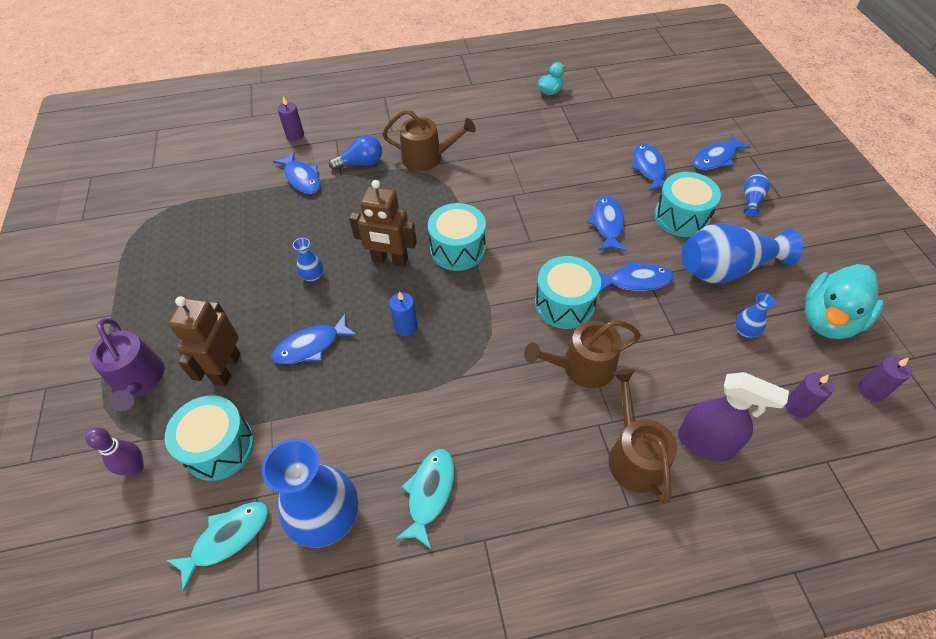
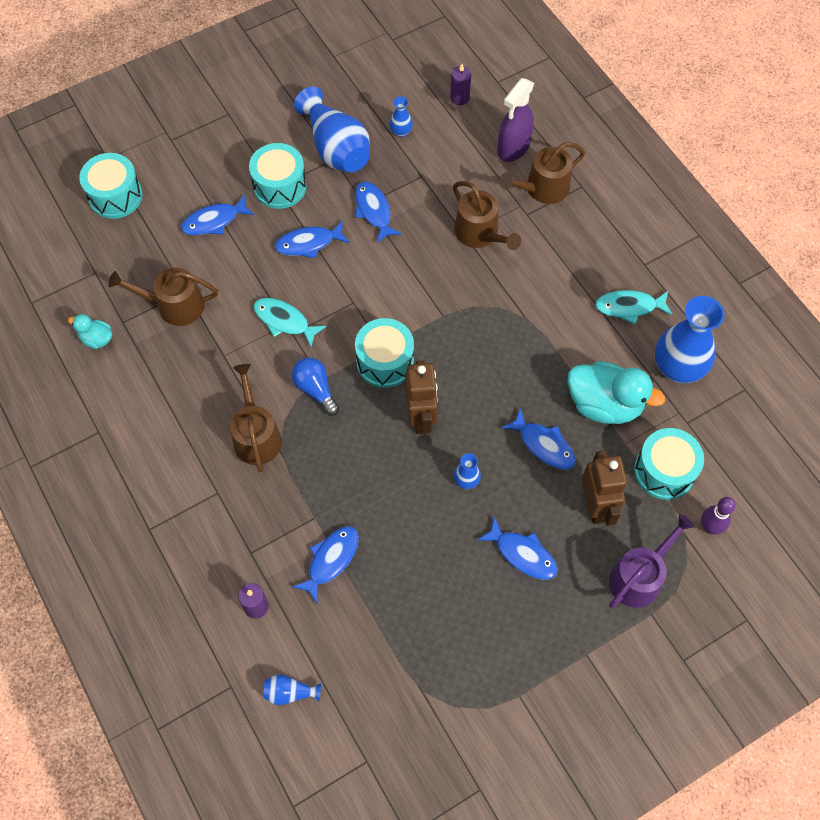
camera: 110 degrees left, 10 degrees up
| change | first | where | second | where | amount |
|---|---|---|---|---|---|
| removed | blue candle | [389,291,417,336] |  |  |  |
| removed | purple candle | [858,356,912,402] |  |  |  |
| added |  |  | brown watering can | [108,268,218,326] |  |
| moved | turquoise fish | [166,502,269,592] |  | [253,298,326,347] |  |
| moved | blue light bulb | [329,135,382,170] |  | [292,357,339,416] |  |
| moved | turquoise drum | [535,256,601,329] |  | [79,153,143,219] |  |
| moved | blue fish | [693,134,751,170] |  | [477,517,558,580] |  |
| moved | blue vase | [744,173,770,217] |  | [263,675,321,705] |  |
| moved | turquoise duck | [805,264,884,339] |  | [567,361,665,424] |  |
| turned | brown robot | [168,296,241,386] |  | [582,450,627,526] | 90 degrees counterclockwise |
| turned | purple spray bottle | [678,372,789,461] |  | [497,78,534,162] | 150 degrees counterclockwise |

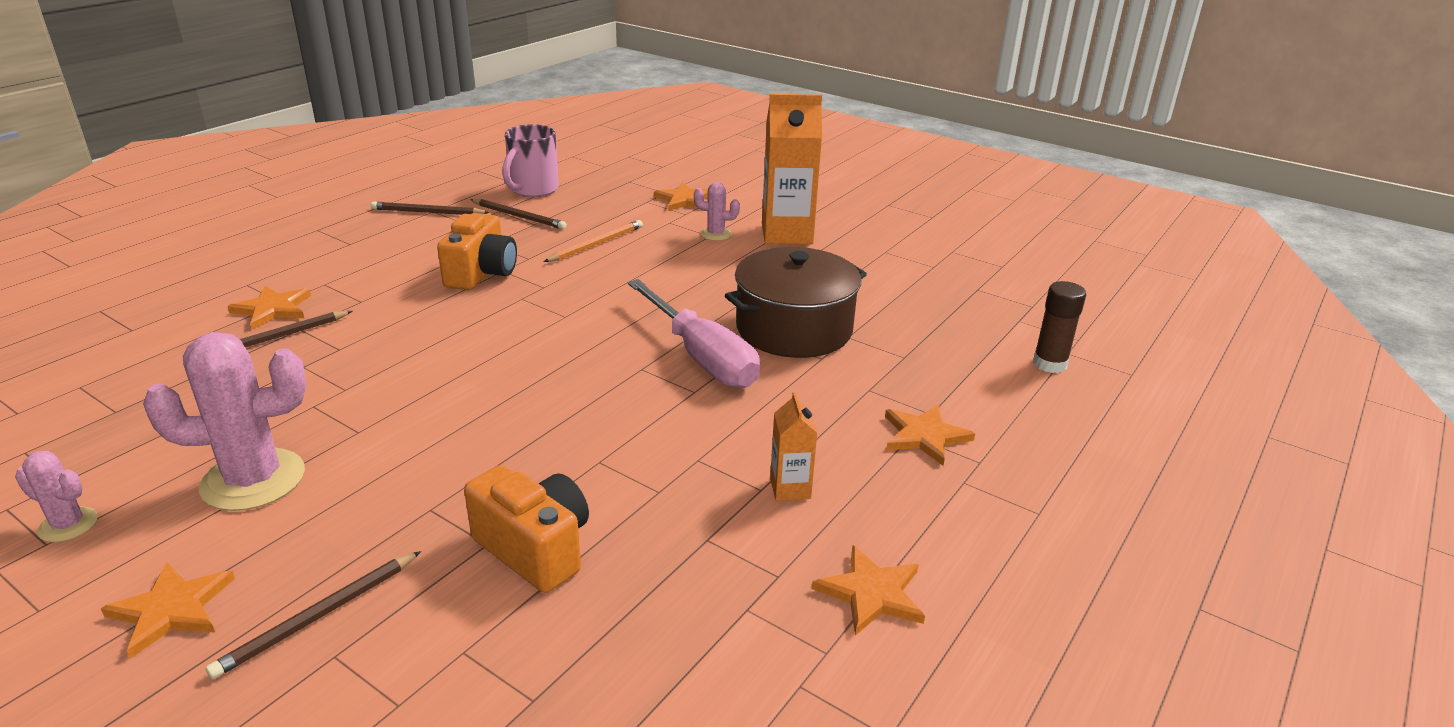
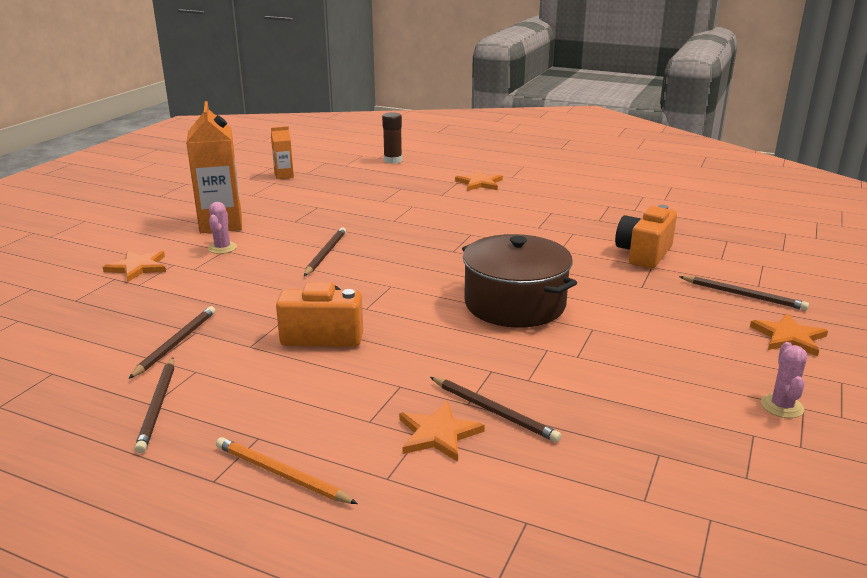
camera: 100 degrees left, 5 degrees down
| change | first | where | second | where | amount |
|---|---|---|---|---|---|
| removed | pink cactus | [143,332,306,511] |  |  |  |
| removed | pink mug | [502,124,559,197] |  |  |  |
| removed | pink screwdriver | [627,279,760,388] |  |  |  |
| removed | orange star | [812,545,925,635] |  |  |  |
| added |  |  | brown pencil | [304,227,346,276] |  |
| moved | orange pencil | [544,220,643,262] |  | [216,437,358,504] |  |
| moved | brown pot | [725,247,867,358] |  | [462,234,577,328] |  |
| moved | orange carton | [770,392,817,501] |  | [271,126,294,179] |  |

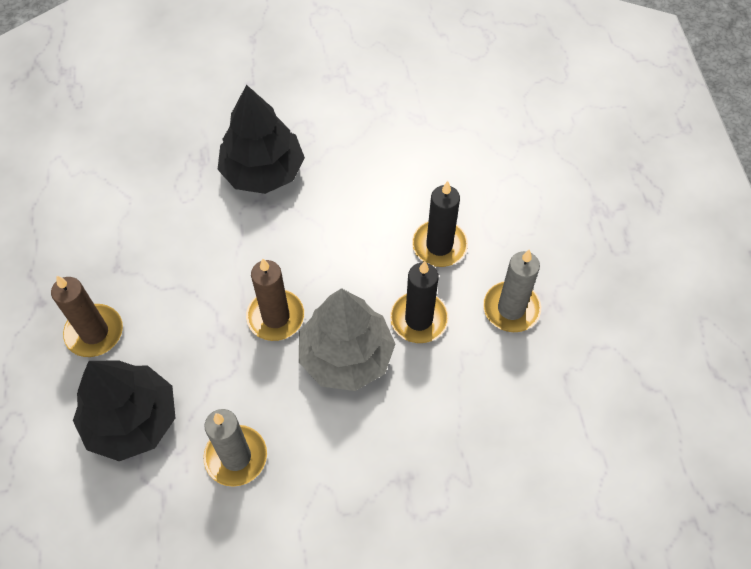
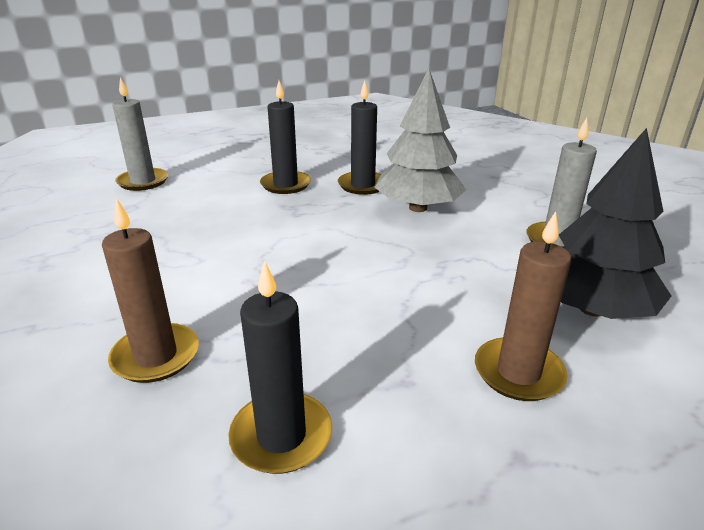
camera: 105 degrees left, 30 degrees down
| change | first | where | second | where | amount |
|---|---|---|---|---|---|
| removed | black tree | [217,85,305,194] |  |  |  |
| added |  |  | black candle | [228,261,332,474] |  |
| moved | brown candle | [246,259,305,341] |  | [102,198,199,383] |  |
| moved | grey candle | [483,249,541,332] |  | [112,77,168,191] |  |

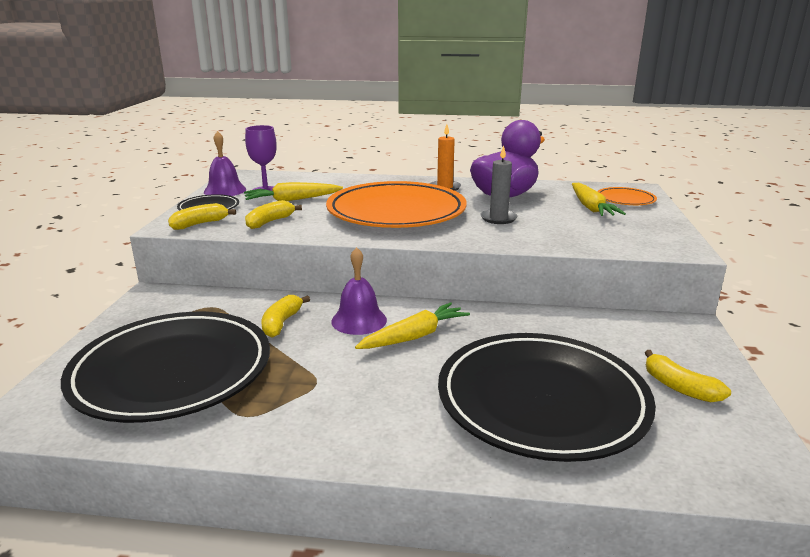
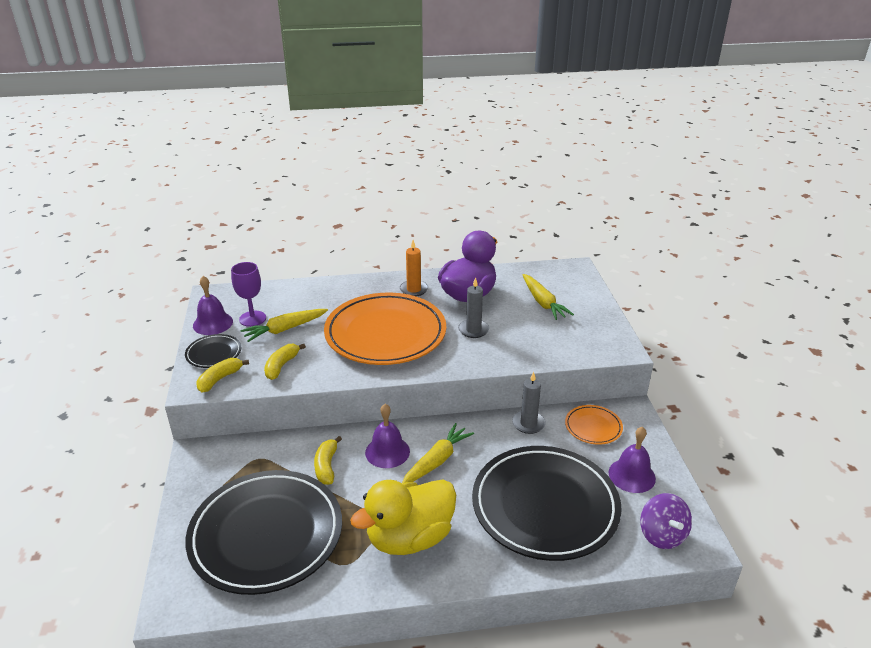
camera: 15 degrees left, 10 degrees up
| change | first | where | second | where | amount |
|---|---|---|---|---|---|
| added |  |  | yellow duck | [350,479,456,555] |  |
| added |  |  | grey candle | [512,372,546,434] |  |
| added |  |  | purple spinning top | [640,493,692,549] |  |
| moved | orange plate | [597,187,657,205] |  | [565,405,623,445] |  |
| replaced | yellow banana | [645,350,731,402] | purple bell | [608,427,656,493] |  |

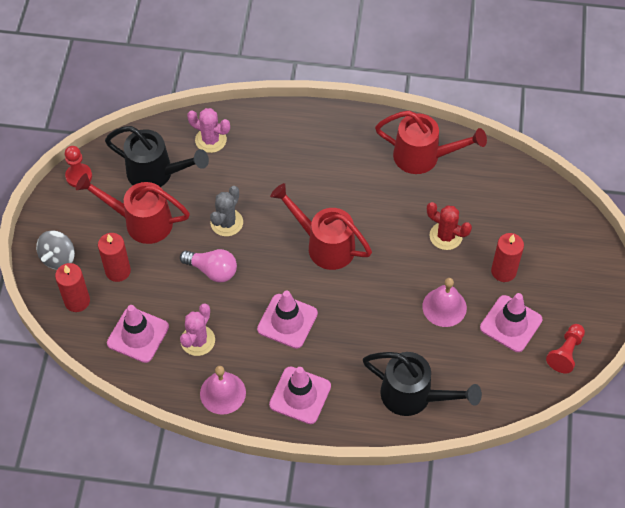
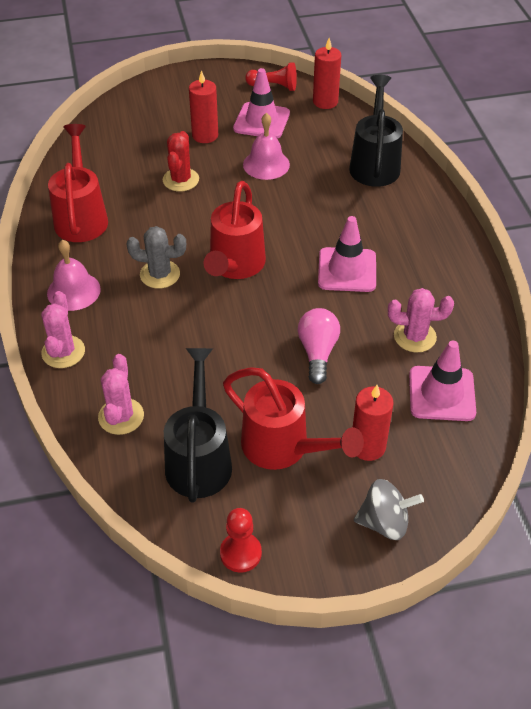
camera: 110 degrees left, 10 degrees down
| change | first | where | second | where | amount |
|---|---|---|---|---|---|
| removed | pink traffic cone | [269,366,331,424] |  |  |  |
| added |  |  | pink cactus | [41,291,85,368] |  |
| moved | red candle | [55,263,90,312] |  | [313,38,341,109] |  |
| moved | pink bell | [200,366,246,415] |  | [47,240,101,311] |  |
| moved | grey cactus | [210,186,243,236] |  | [127,226,186,289] |  |
| turned | red watering can | [76,173,190,244] |  | [223,367,364,470] | 45 degrees counterclockwise |

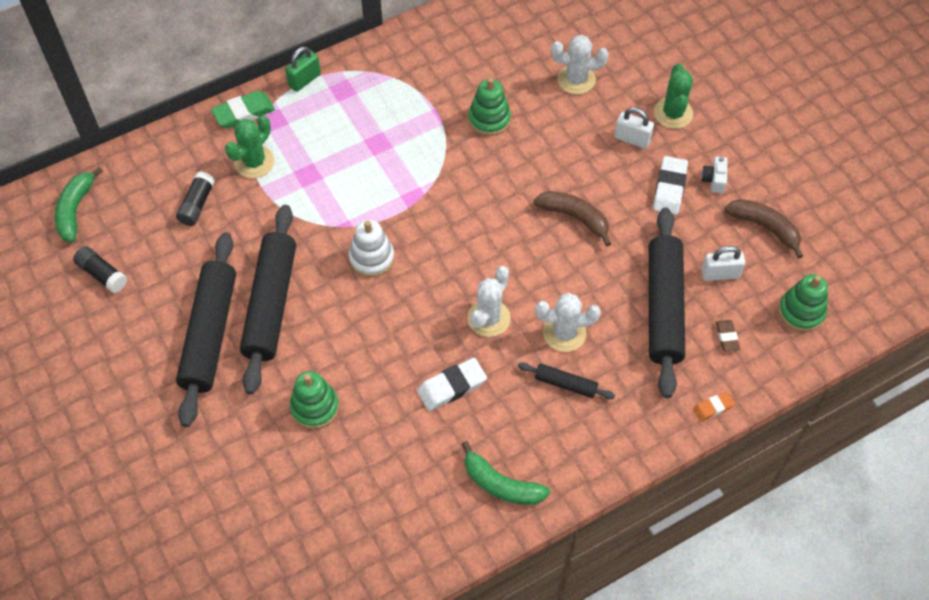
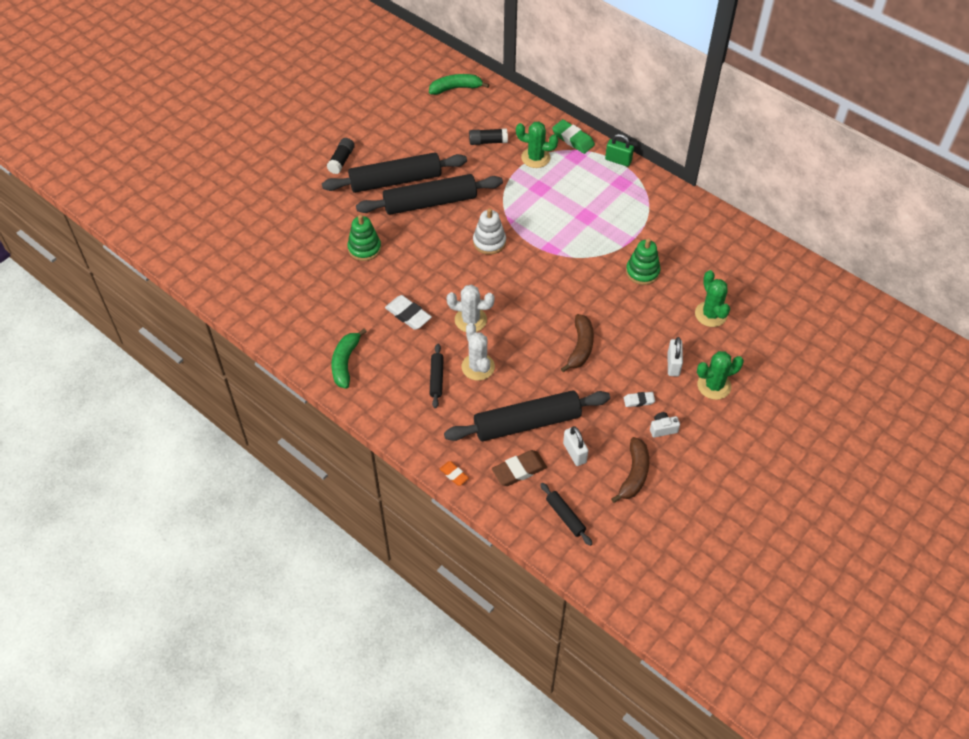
camera: 70 degrees right, 5 degrees down
| change | first | where | second | where | amount |
|---|---|---|---|---|---|
| moved | black glue stick | [73,246,127,293] |  | [327,138,355,174] |  |
| replaced | green stacking toy | [779,274,828,332] | black rolling pin | [540,483,592,546] |  |
| recoloured | white cactus | [551,35,609,94] | green cactus | [695,270,730,327] |  |
| resized | white eraser | [653,156,688,215] |  | [624,392,655,407] | x0.58 |
| resized | brown eraser | [716,320,740,352] |  | [492,450,547,486] | x1.72 |

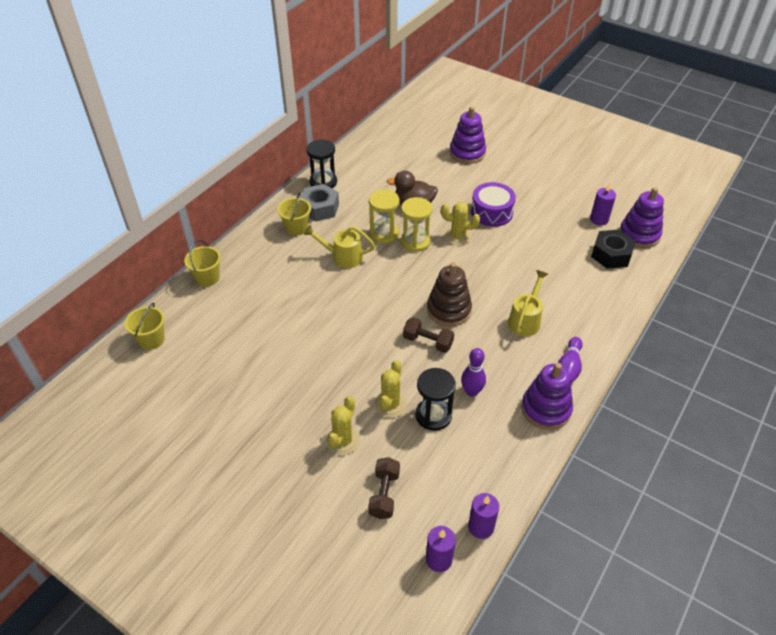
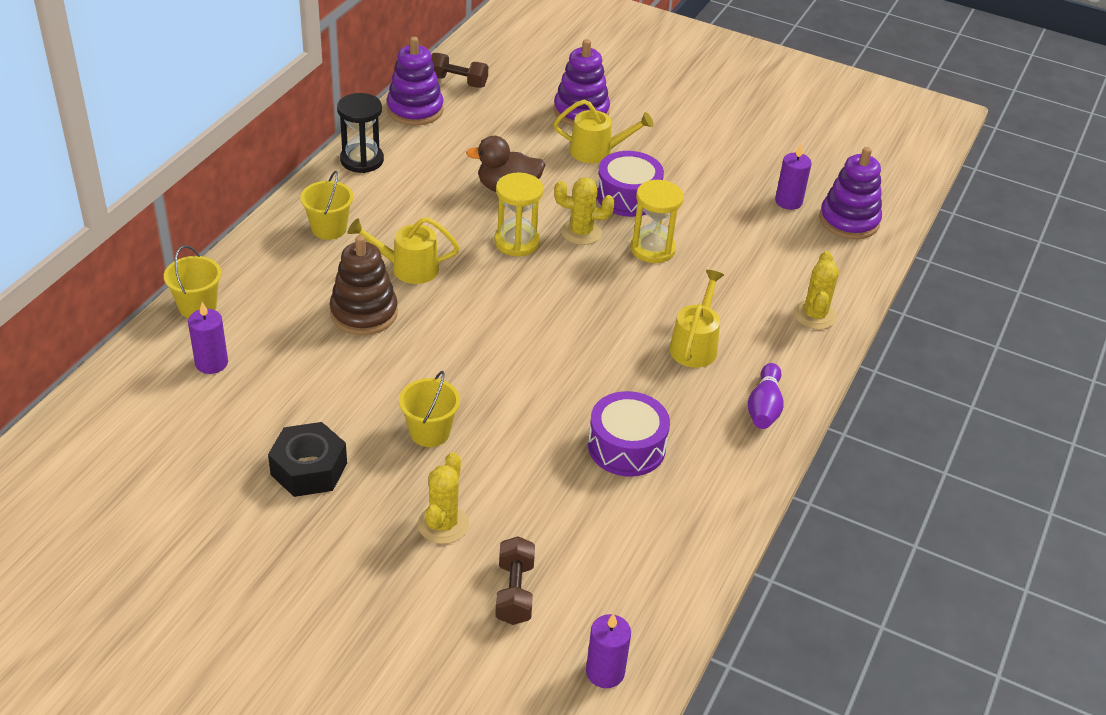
camera: 10 degrees left, 5 degrees down
| change | first | where | second | where | amount |
|---|---|---|---|---|---|
| removed | grey nut | [301,184,339,222] |  |  |  |
| removed | black hourglass | [415,368,456,431] |  |  |  |
| added |  |  | yellow watering can | [554,100,654,163] |  |
| moved | yellow bucket | [125,303,165,350] |  | [399,371,460,447] |  |
| moved | yellow hourglass | [369,189,399,243] |  | [630,180,684,263] |  |
| moved | yellow cactus | [374,360,407,418] |  | [794,251,839,330] |  |
| moved | brown dumbbell | [403,317,454,353] |  | [431,53,488,88] |  |
| moved | brown stacking toy | [427,262,472,327] |  | [330,235,398,335] |  |
| moved | purple candle | [468,493,499,539] |  | [188,302,228,374] |  |
| moved | purple stacking toy | [521,363,573,430] |  | [387,37,444,126] |  |
| moved | black nut | [591,229,636,269] |  | [268,422,347,497] |  |
| replaced | purple bowling pin | [461,348,486,397] | purple drum | [588,391,670,477] |  |

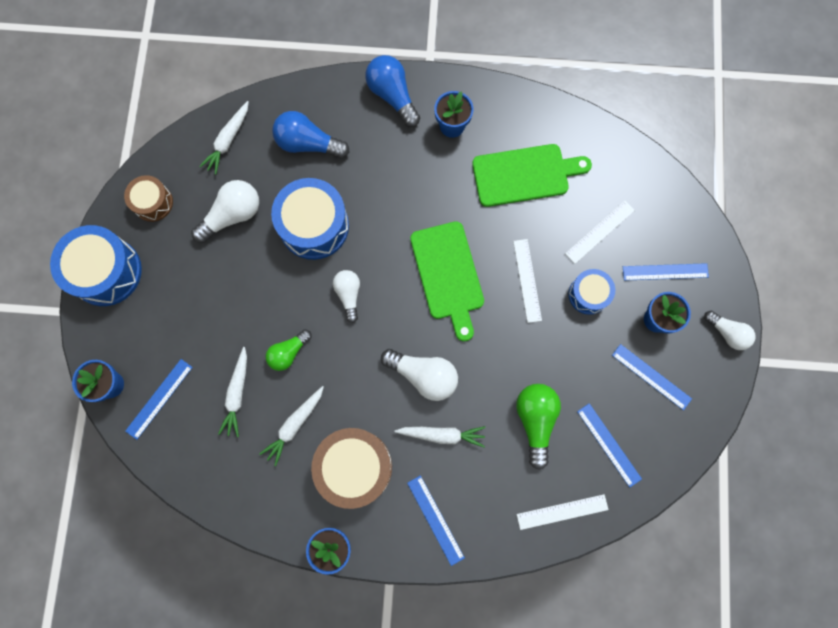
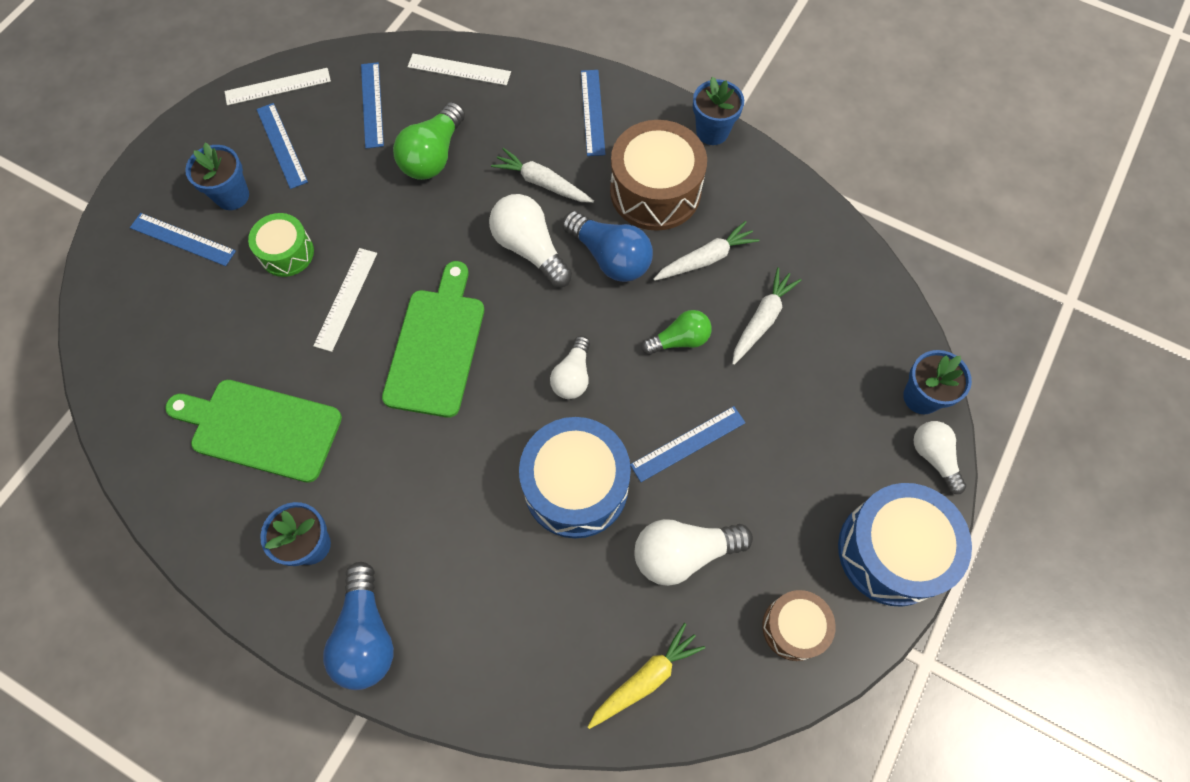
camera: 155 degrees left, 10 degrees down
| change | first | where | second | where | amount |
|---|---|---|---|---|---|
| moved | blue ruler | [125,359,193,440] |  | [630,406,745,482] |  |
| moved | blue light bulb | [272,111,350,159] |  | [562,211,653,282] |  |
| moved | white ruler | [565,201,635,264] |  | [224,68,331,105] |  |
| moved | white light bulb | [704,311,756,350] |  | [914,421,966,494] |  |
| recoloured | white carrot | [199,101,249,175] | yellow carrot | [588,623,705,729] |  |
| recoloured | blue drum | [568,269,615,315] | green drum | [248,213,314,277] |  |

